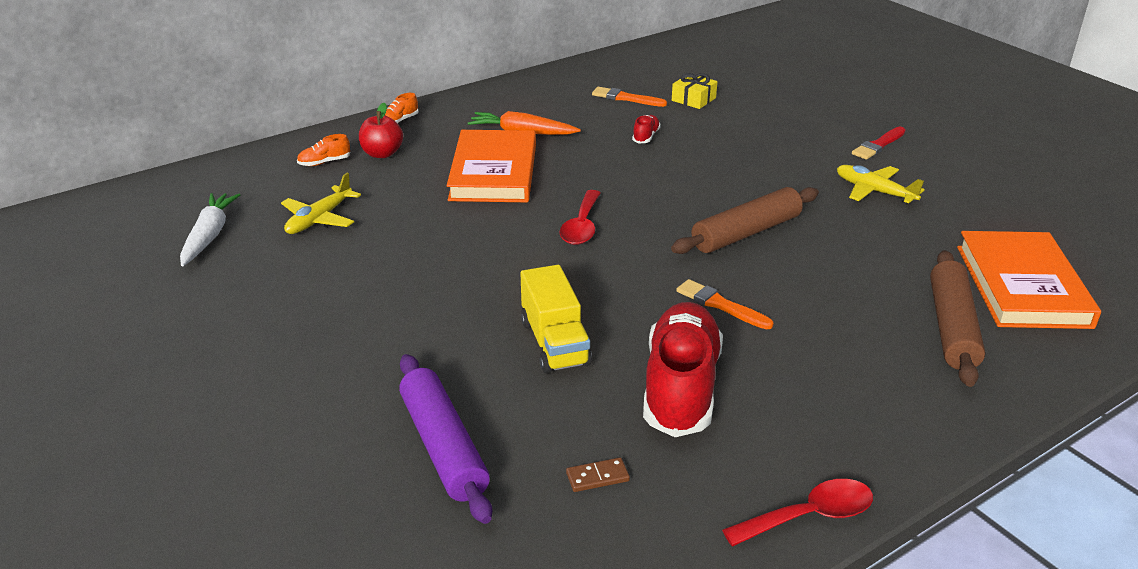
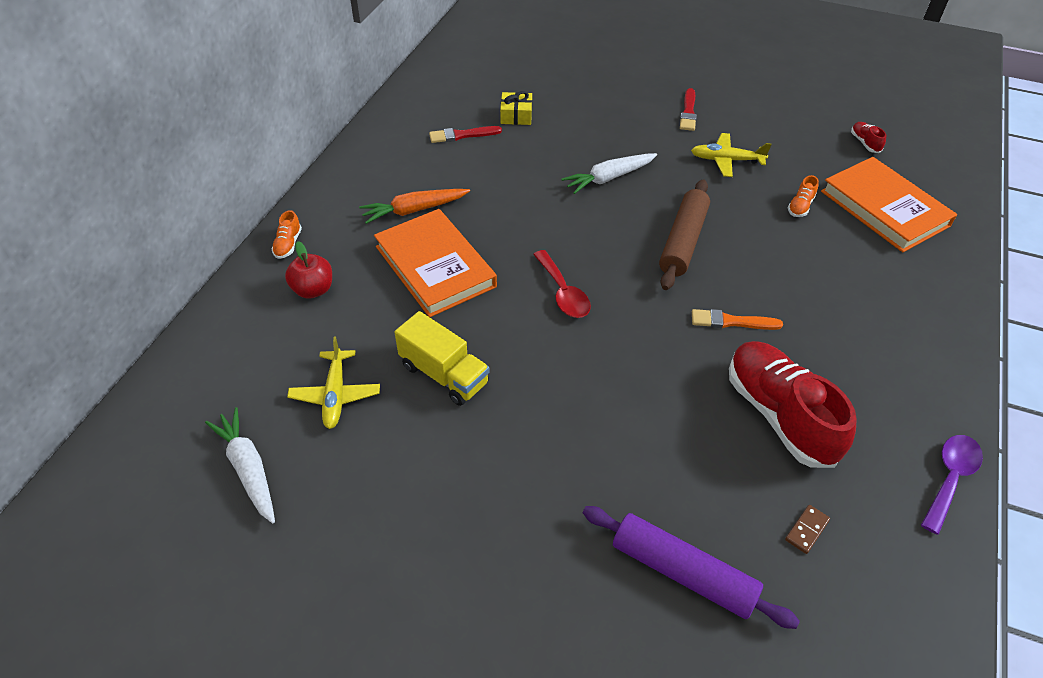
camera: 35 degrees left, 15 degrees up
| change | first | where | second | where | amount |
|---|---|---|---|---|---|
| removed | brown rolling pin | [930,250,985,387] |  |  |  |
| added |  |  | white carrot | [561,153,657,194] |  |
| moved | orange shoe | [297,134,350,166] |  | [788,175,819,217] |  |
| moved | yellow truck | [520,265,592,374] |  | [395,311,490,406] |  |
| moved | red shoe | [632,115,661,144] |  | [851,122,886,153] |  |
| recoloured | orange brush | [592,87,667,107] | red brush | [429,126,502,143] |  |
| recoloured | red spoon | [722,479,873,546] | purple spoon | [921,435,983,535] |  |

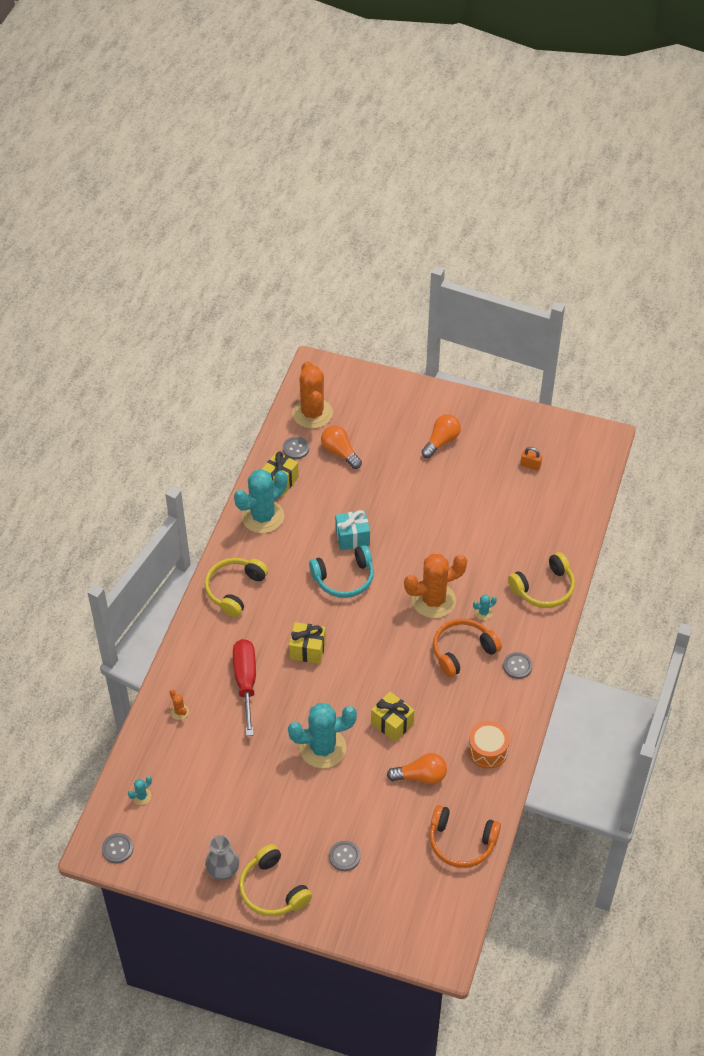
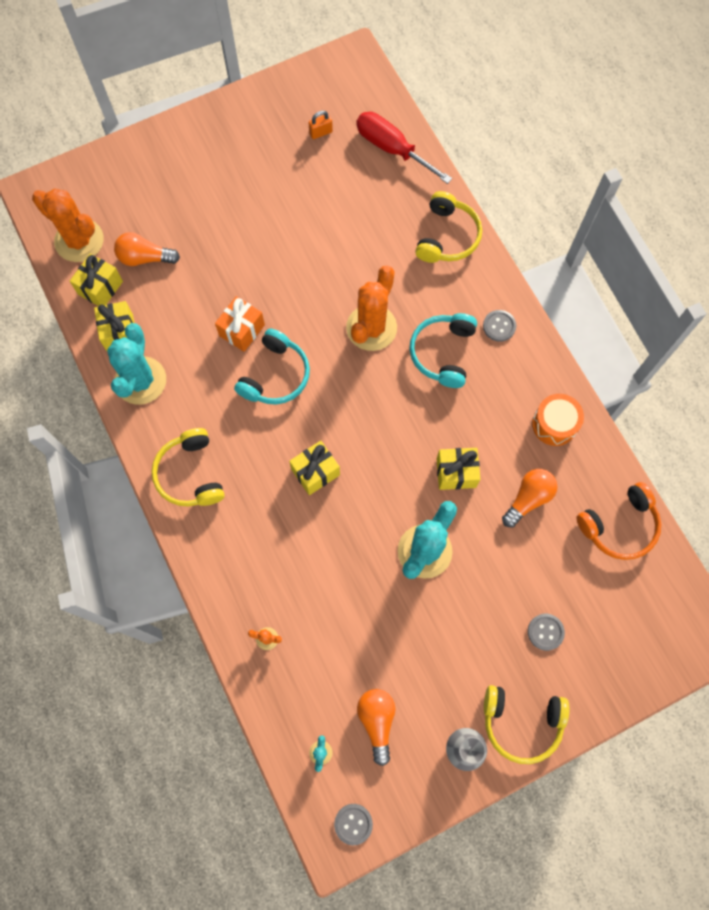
camera: 45 degrees left, 20 degrees up
| change | first | where | second | where | amount |
|---|---|---|---|---|---|
| removed | turquoise cactus | [473,595,497,620] |  |  |  |
| moved | red screwdriver | [233,639,256,736] |  | [356,112,452,184] |  |
| moved | orange light bulb | [422,414,461,458] |  | [357,689,396,766] |  |
| replaced | grey button | [283,437,309,459] | yellow gift | [70,254,123,306] |  |
| recoloured | turquoise gift | [335,510,370,550] | orange gift | [215,296,265,352] |  |
| recoloured | orange headphones | [433,618,502,677] | turquoise headphones | [410,313,477,388] |  |

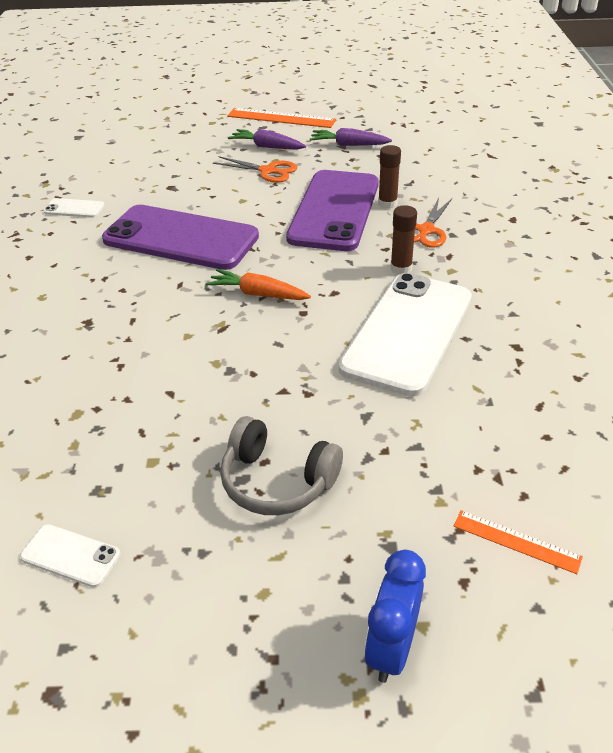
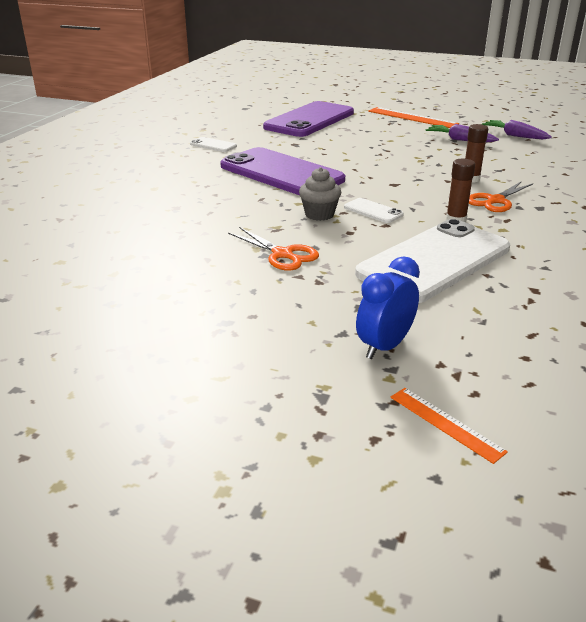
camera: 20 degrees right, 10 degrees down
| change | first | where | second | where | amount |
|---|---|---|---|---|---|
| removed | grey headphones | [220,416,343,515] |  |  |  |
| moved | white phone | [20,524,121,588] |  | [344,198,404,223] |  |
| moved | orange scissors | [213,156,297,183] |  | [228,227,319,271] |  |
| moved | purple carrot | [228,129,306,150] |  | [482,120,552,139] |  |
| moved | purple phone | [286,170,379,251] |  | [263,101,354,137] |  |
| moved | blue clock | [364,550,426,683] |  | [356,257,420,359] |  |
| replaced | orange carrot | [205,269,311,300] | grey cupcake | [299,167,341,221] |  |

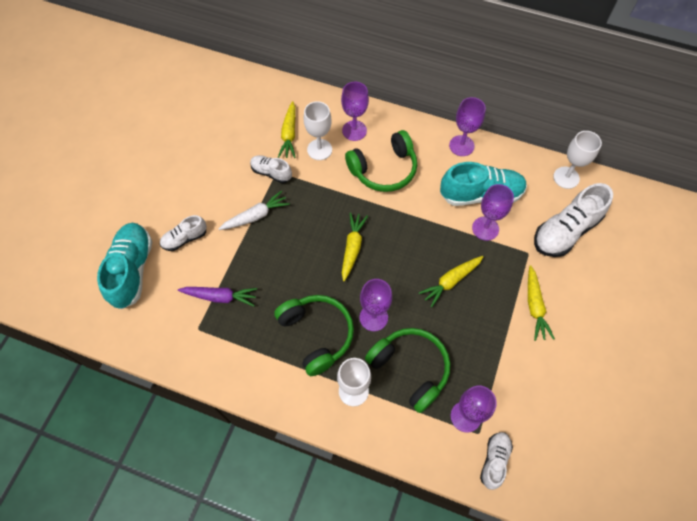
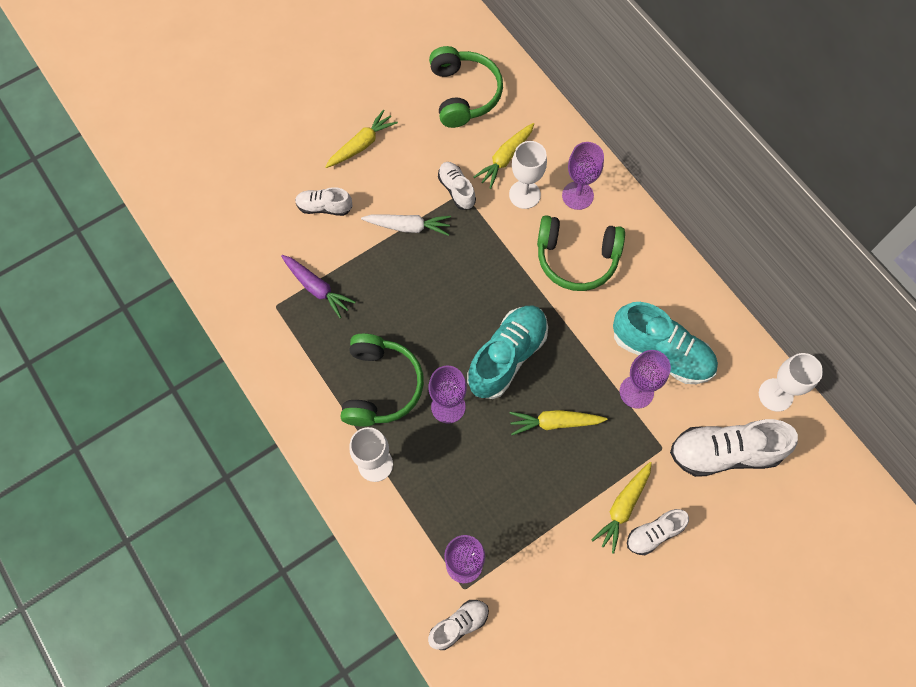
camera: 35 degrees right, 5 degrees up
| change | first | where | second | where | amount |
|---|---|---|---|---|---|
| removed | purple goblet | [449,97,486,156] |  |  |  |
| added |  |  | white shoe | [627,509,689,555] |  |
| moved | turquoise shoe | [97,223,152,309] |  | [467,305,548,399] |  |
| moved | yellow carrot | [342,212,368,281] |  | [325,109,398,168] |  |
| moved | green headphones | [365,328,450,413] |  | [429,46,503,128] |  |

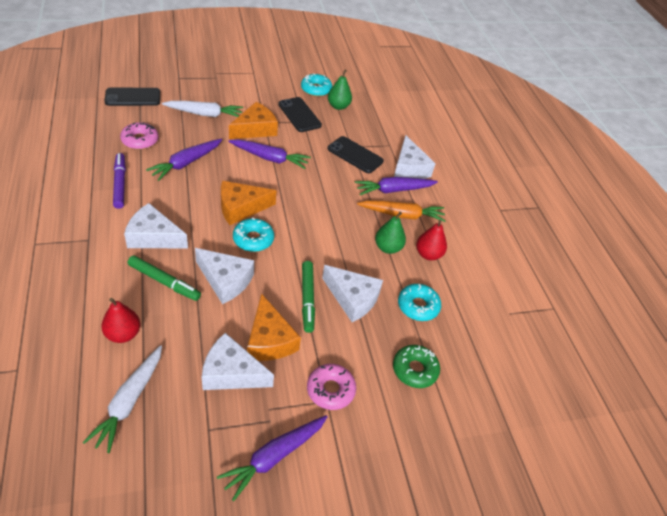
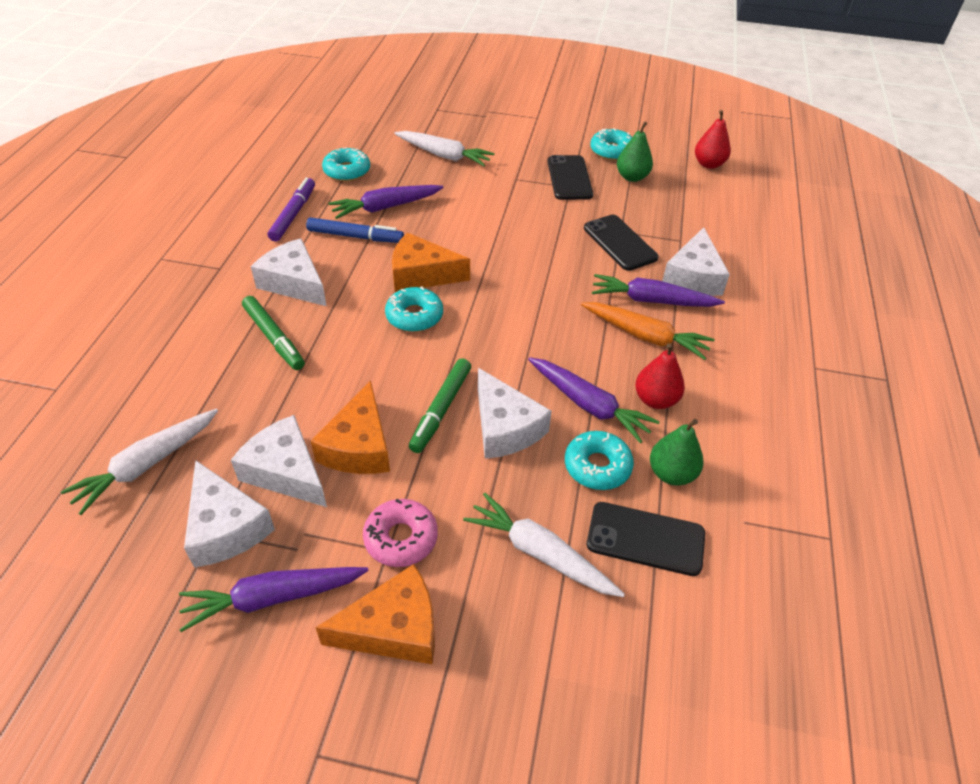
camera: 30 degrees right, 0 degrees up
| change | first | where | second | where | amount |
|---|---|---|---|---|---|
| added |  |  | blue marker | [306,218,404,243] |  |
| moved | red pear | [101,298,140,343] |  | [695,110,731,169] |  |
| moved | black phone | [105,88,160,106] |  | [587,502,705,576] |  |
| moved | white cheese | [195,248,254,304] |  | [184,460,275,568] |  |
| moved | purple carrot | [228,139,311,169] |  | [528,357,660,443] |  |
| moved | orange cheese | [229,102,278,139] |  | [315,564,435,664] |  |
| moved | green pear | [375,212,406,254] |  | [650,419,704,486] |  |
| replaced | green donut | [393,345,440,388] | white carrot | [463,493,625,597] |  |
| recoloured | pink donut | [120,122,158,150] | turquoise donut | [322,147,370,181] |  |

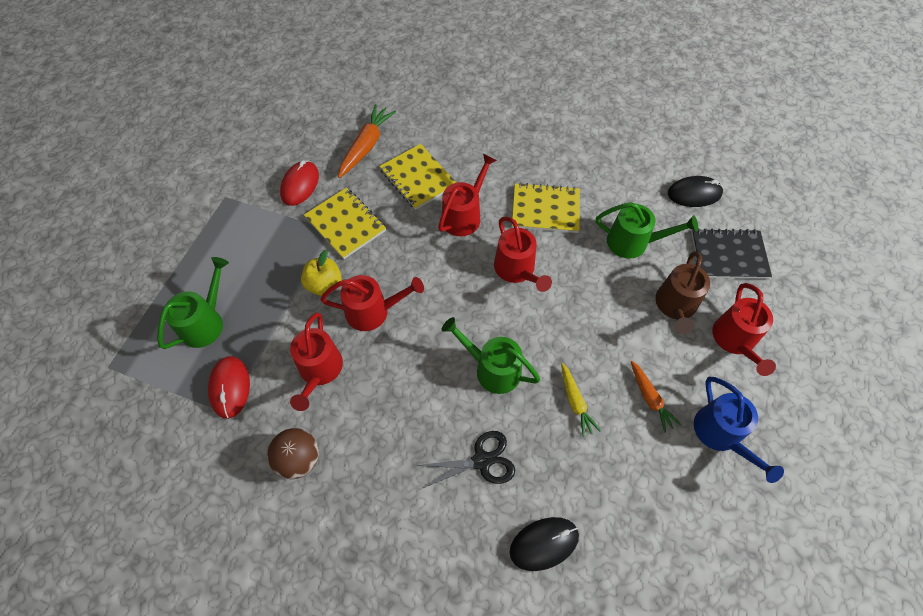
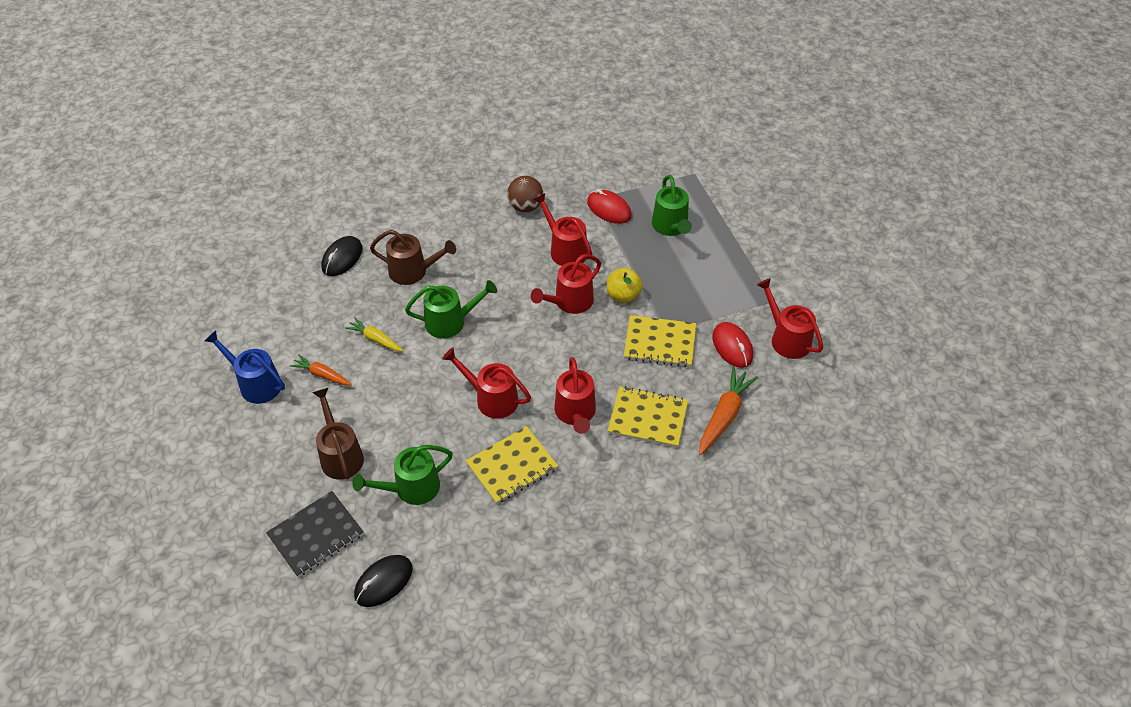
camera: 140 degrees right, 10 degrees down
| change | first | where | second | where | amount |
|---|---|---|---|---|---|
| moved | red watering can | [712,283,776,376] |  | [757,278,823,359] |  |
| replaced | black scissors | [415,431,515,489] | brown watering can | [370,230,456,285] |  |
| turned | orange carrot | [338,104,396,178] |  | [699,367,758,455] | 135 degrees counterclockwise |

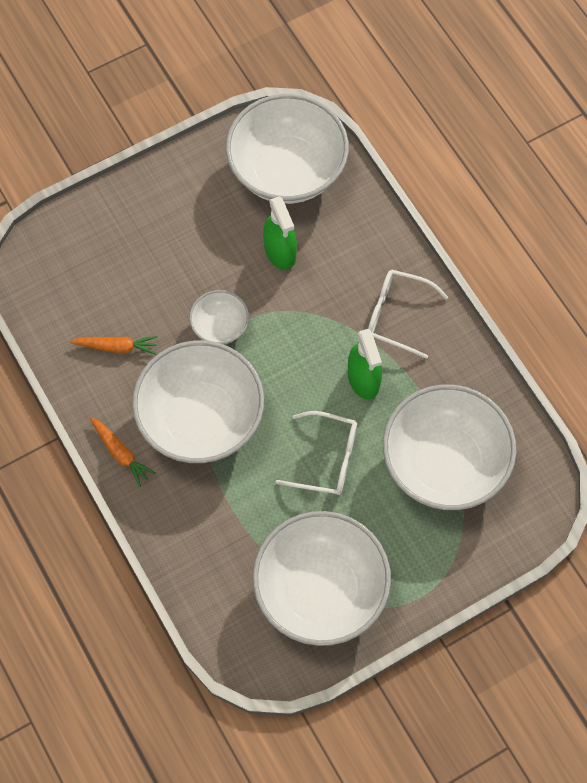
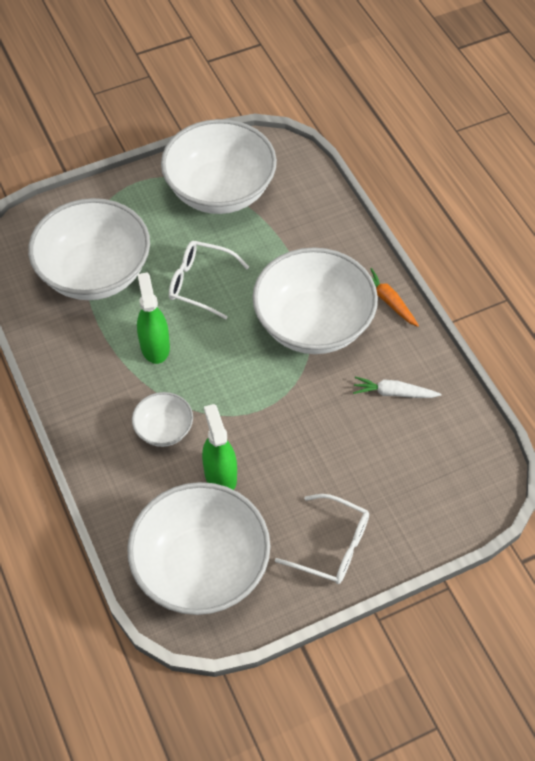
camera: 175 degrees left, 10 degrees down
| change | first | where | second | where | amount |
|---|---|---|---|---|---|
| moved | white bowl | [189,290,249,345] |  | [132,392,193,447] |  |
| moved | white glasses | [368,270,448,359] |  | [275,494,369,584] |  |
| recoloured | orange carrot | [70,336,158,355] | white carrot | [353,376,441,398] |  |

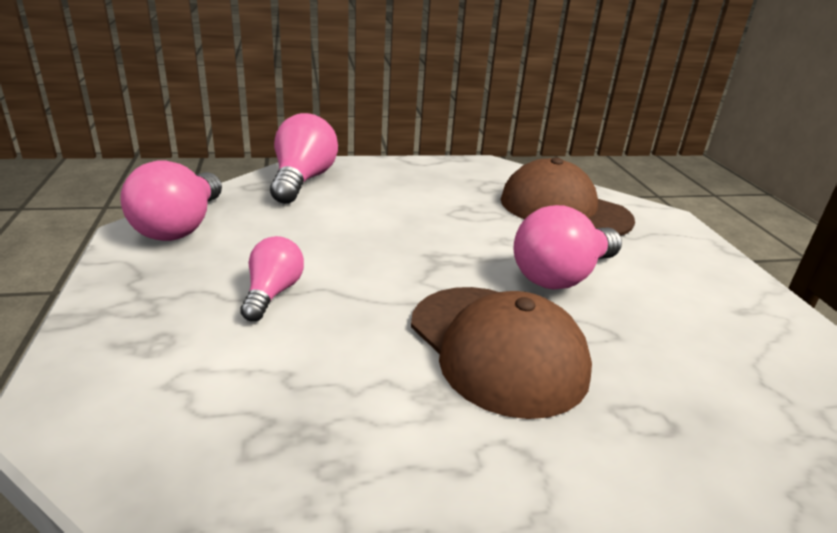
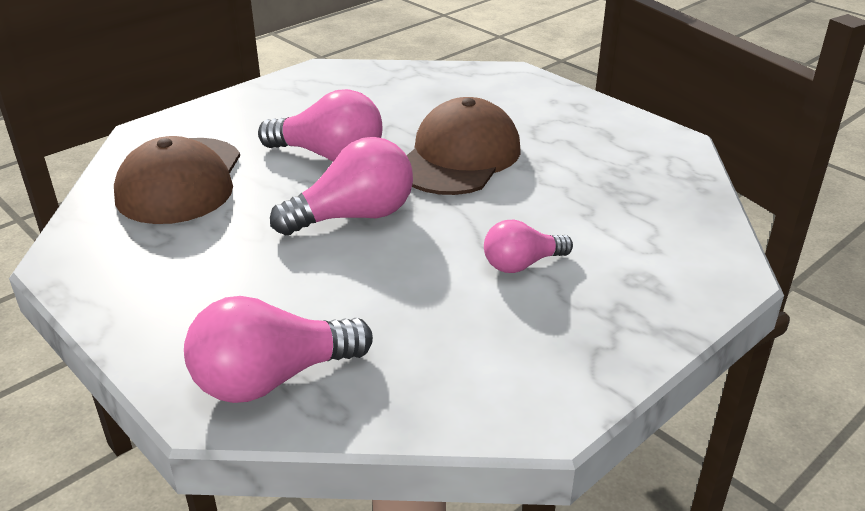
camera: 120 degrees left, 5 degrees up
| change | first | where | second | where | amount |
|---|---|---|---|---|---|
| moved | pink light bulb | [120,160,222,241] |  | [270,137,413,235] |  |

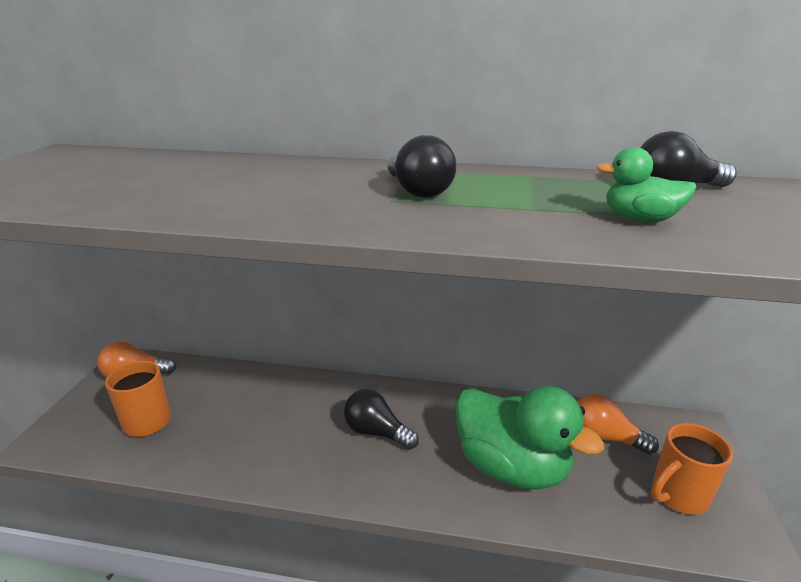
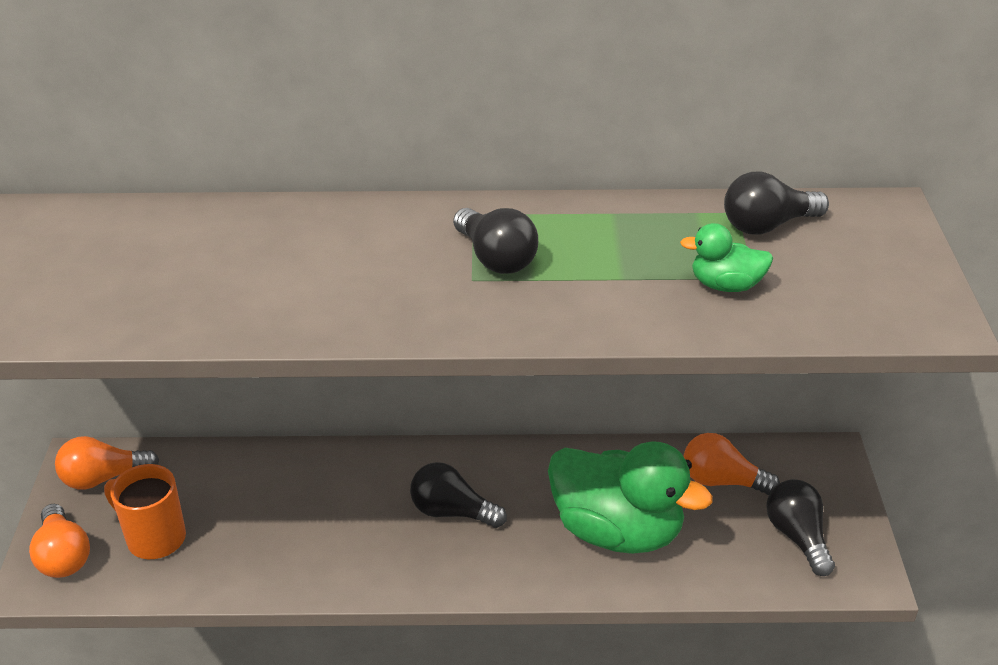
camera: 10 degrees left, 10 degrees up
| change | first | where | second | where | amount |
|---|---|---|---|---|---|
| added |  |  | orange light bulb | [29,504,90,578] |  |
| replaced | orange mug | [651,423,733,515] | black light bulb | [766,479,835,576] |  |

